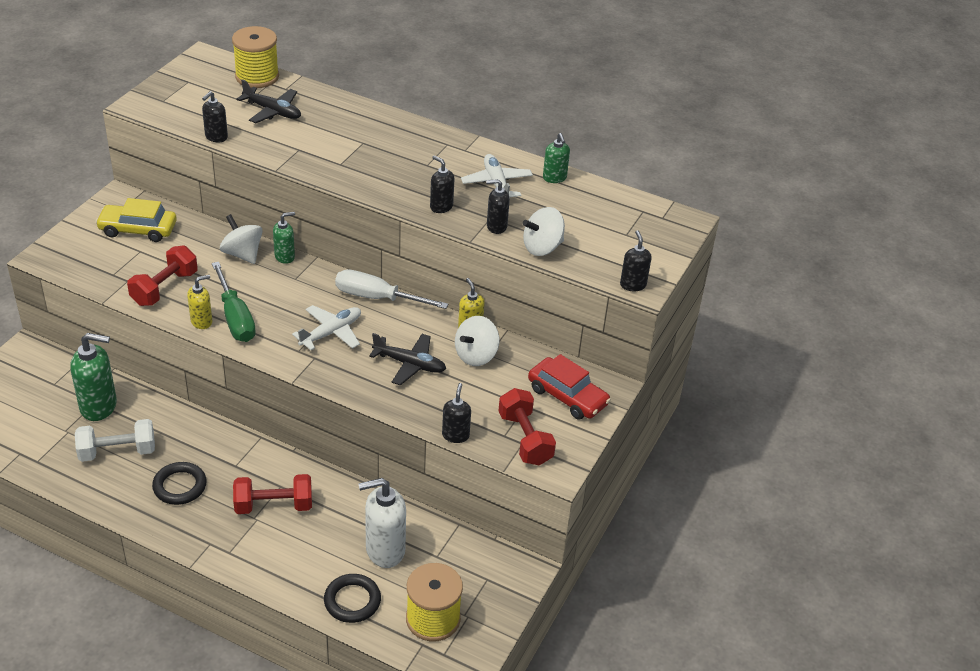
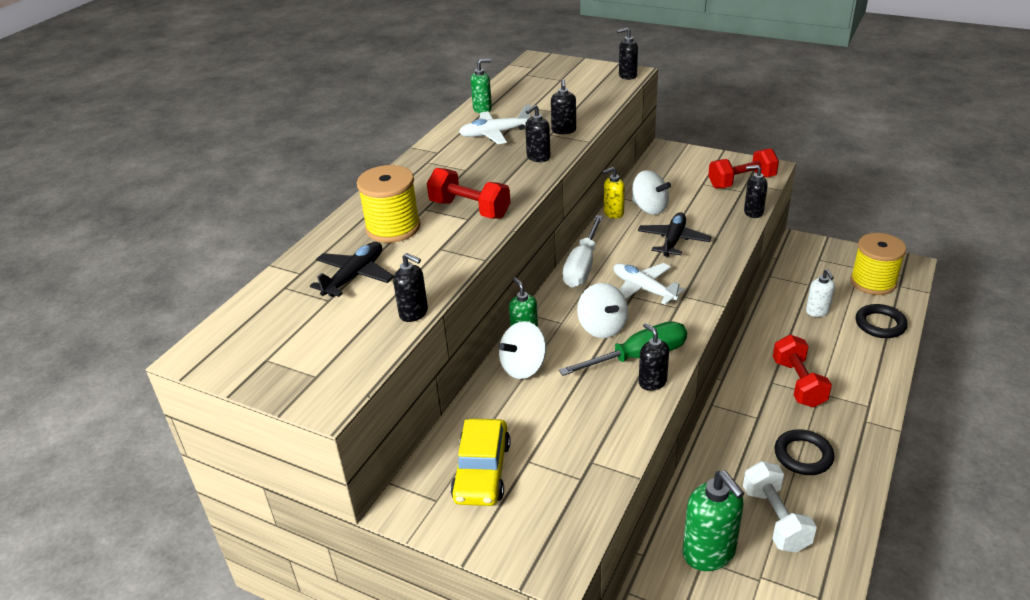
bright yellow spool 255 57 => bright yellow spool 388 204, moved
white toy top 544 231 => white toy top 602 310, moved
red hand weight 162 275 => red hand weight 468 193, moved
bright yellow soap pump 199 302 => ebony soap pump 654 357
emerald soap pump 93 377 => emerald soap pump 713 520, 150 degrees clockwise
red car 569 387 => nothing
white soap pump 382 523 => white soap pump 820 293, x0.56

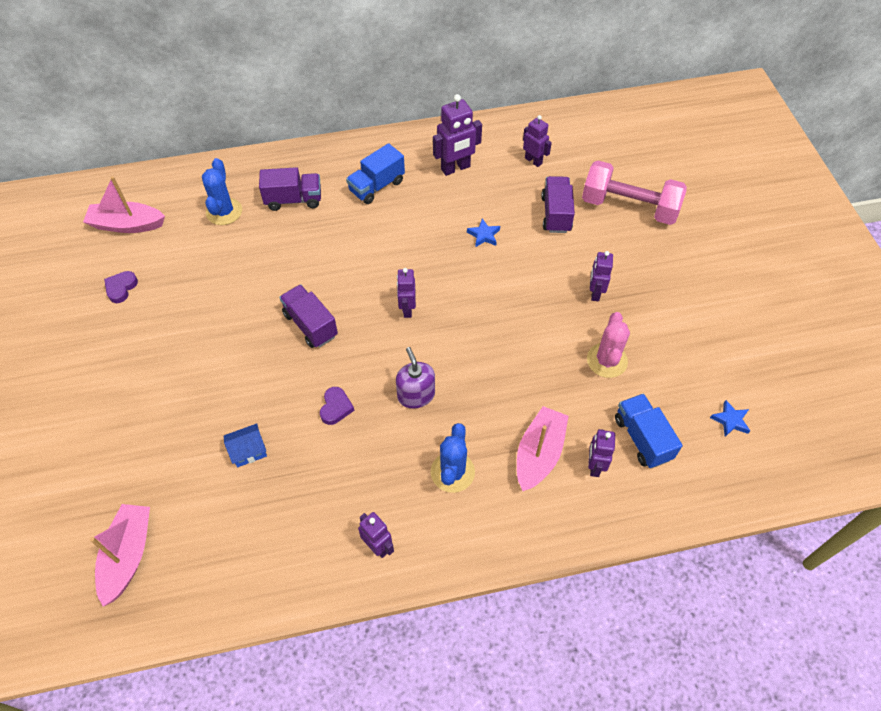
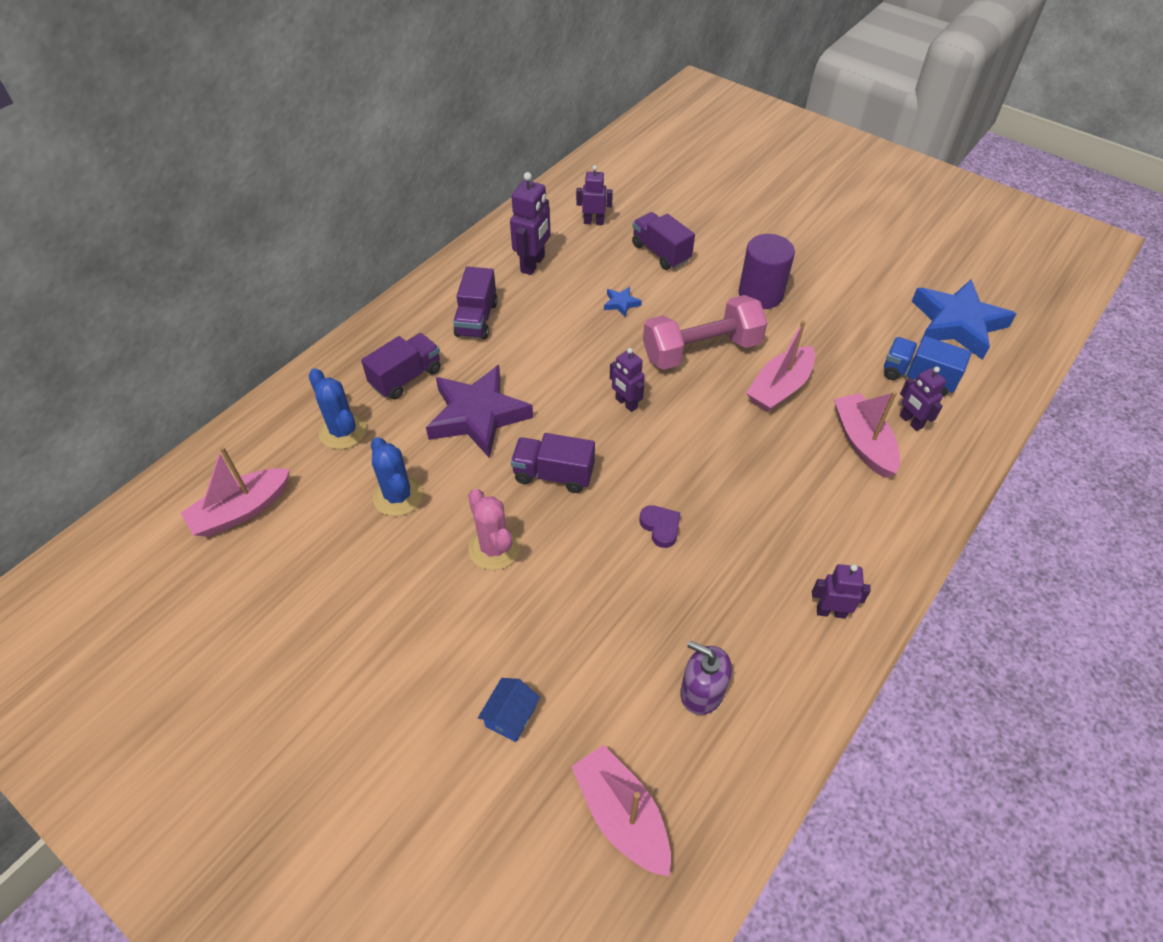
cobalt truck 375 173 => purple truck 475 303
rosy hand weight 634 193 => rosy hand weight 705 332, moved
purple toy robot 601 276 => purple cylinder shape 766 271
purple heart shape 121 287 => nothing
rosy prickly plant 608 345 => rosy prickly plant 494 529, moved
purple soap pump 415 378 => purple soap pump 706 678, moved
cobalt five-pointed star 730 418 => cobalt five-pointed star 964 319, x2.49
cobalt toy house 245 445 => cobalt toy house 509 710, moved
cobalt prickly plant 453 458 => cobalt prickly plant 397 476, moved
nothing => rosy sailboat 780 366
nothing => purple five-pointed star 479 411

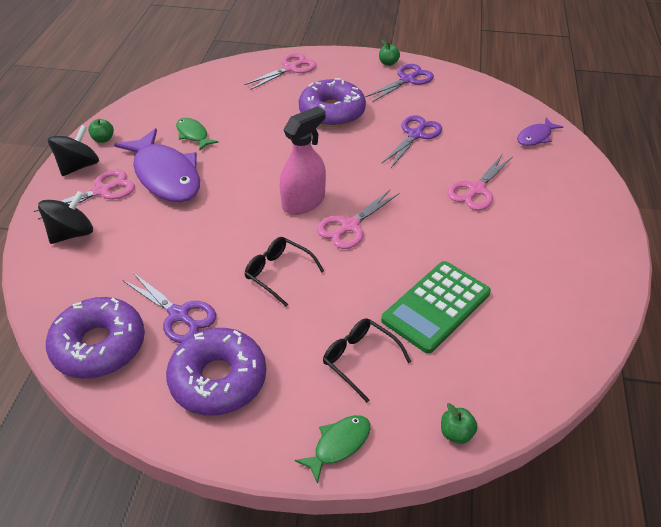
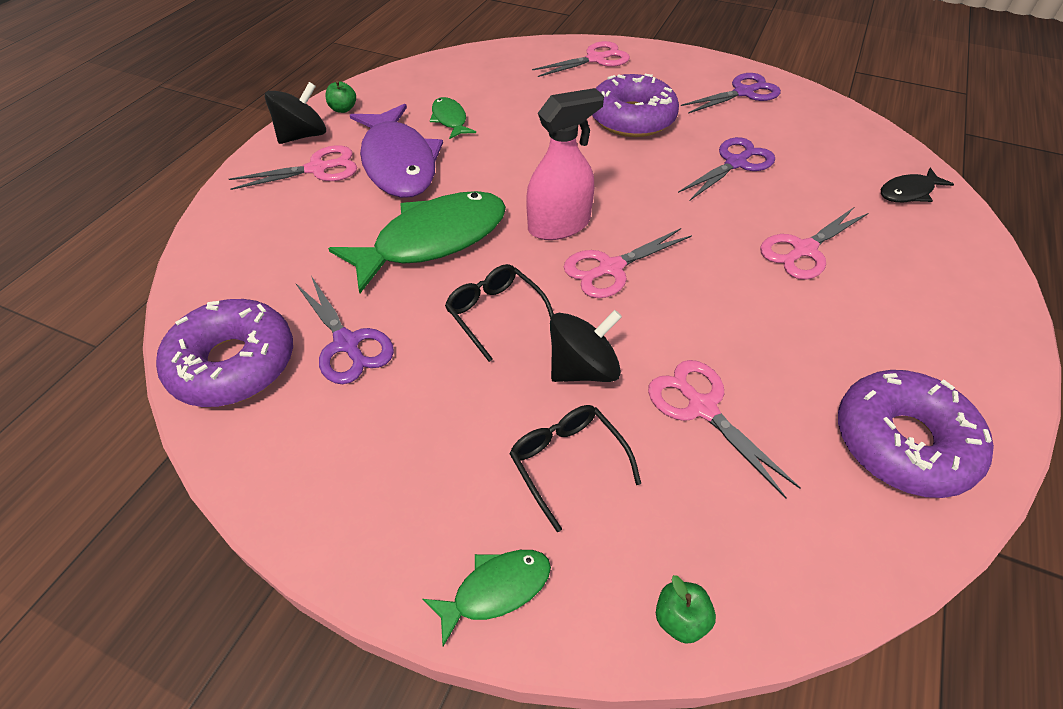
emerald toy apple 389 53 => nothing
purple fish 540 132 => ebony fish 917 185
ebony toy top 65 217 => ebony toy top 586 346, moved
emerald adding machine 436 307 => rosy pair of scissors 724 429
purple donut 216 372 => purple donut 916 434, moved
nothing => emerald fish 417 242

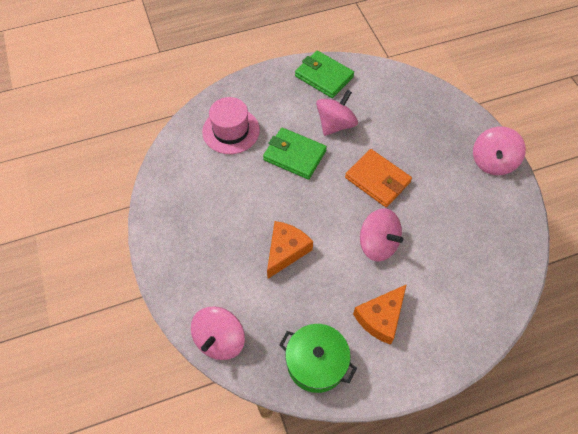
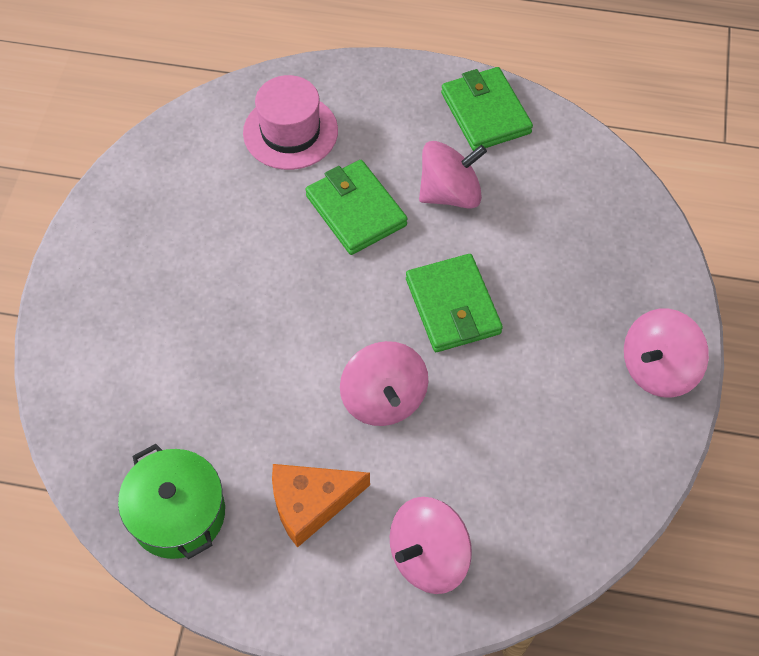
orange-coloured card wallet 378 178 => emerald card wallet 454 303
orange-coloured cheese wedge 290 250 => nothing
rosy toy top 218 333 => rosy toy top 431 545, moved

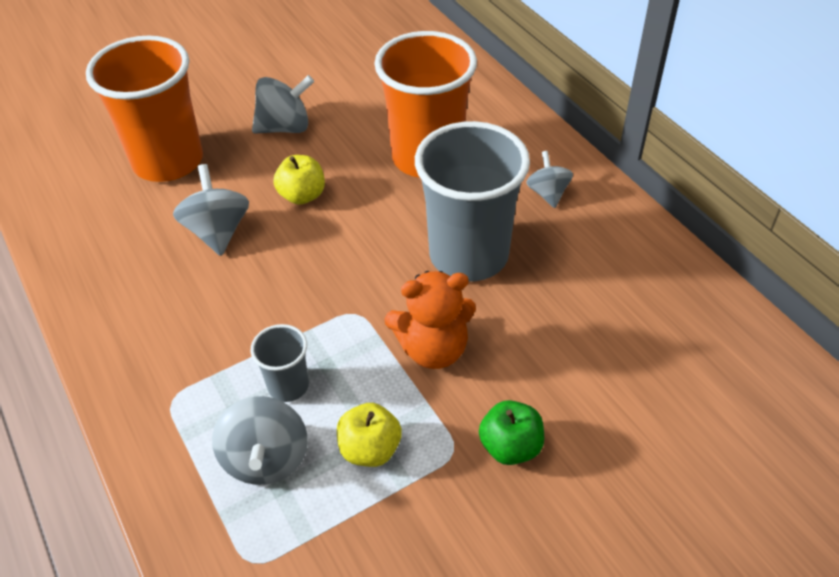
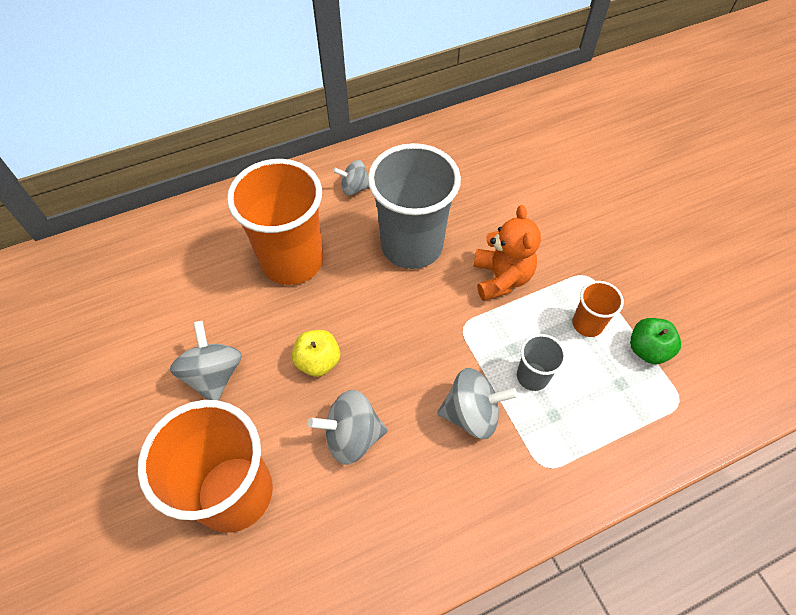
ash-grey toy top 260 440 => ash-grey toy top 477 403, moved
emerald toy apple 511 432 => emerald toy apple 655 341, moved
bright yellow toy apple 369 435 => orange-coloured tumbler 598 309

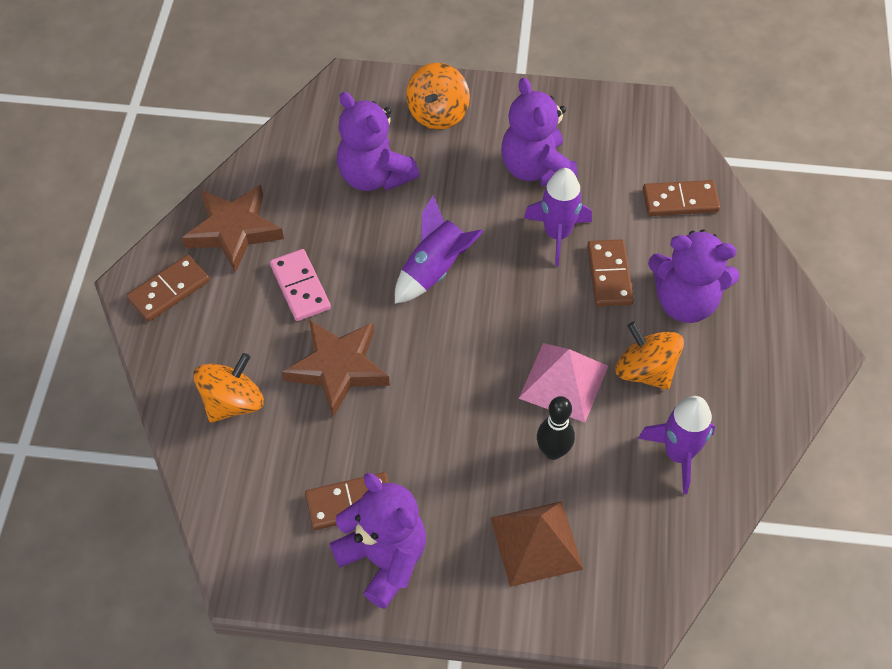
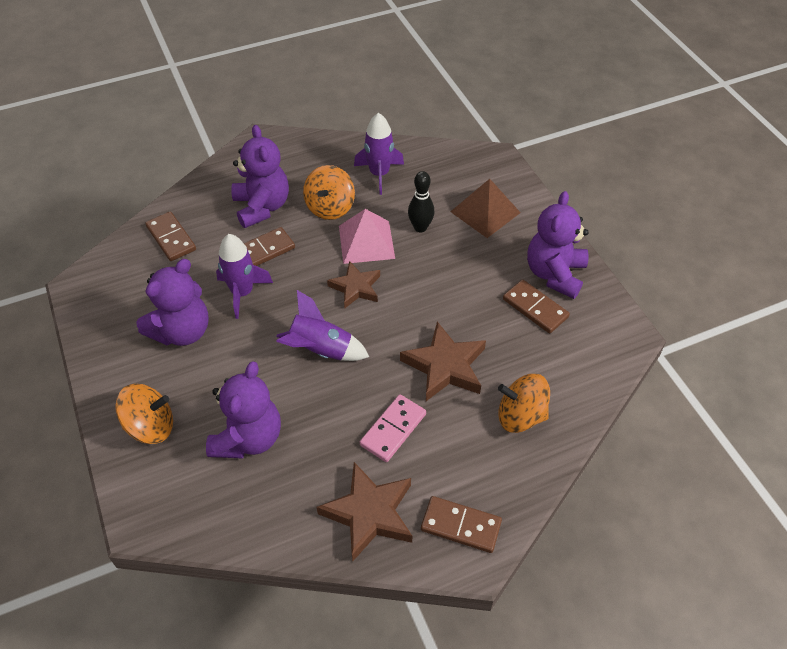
nothing => russet five-pointed star 353 284

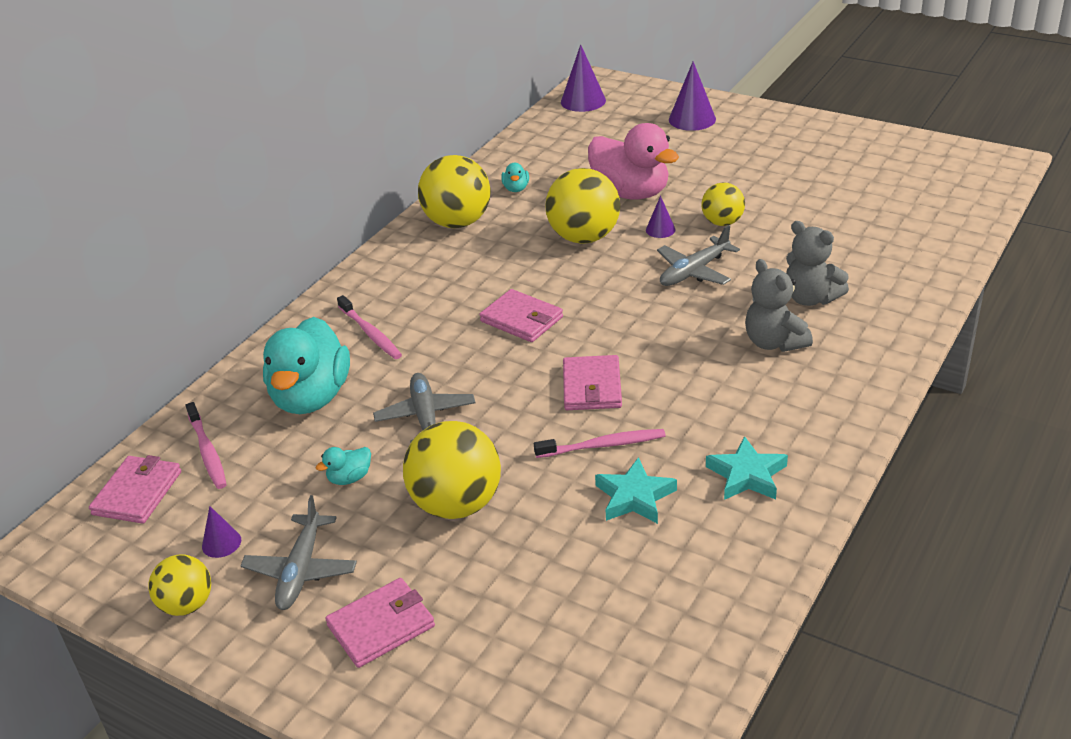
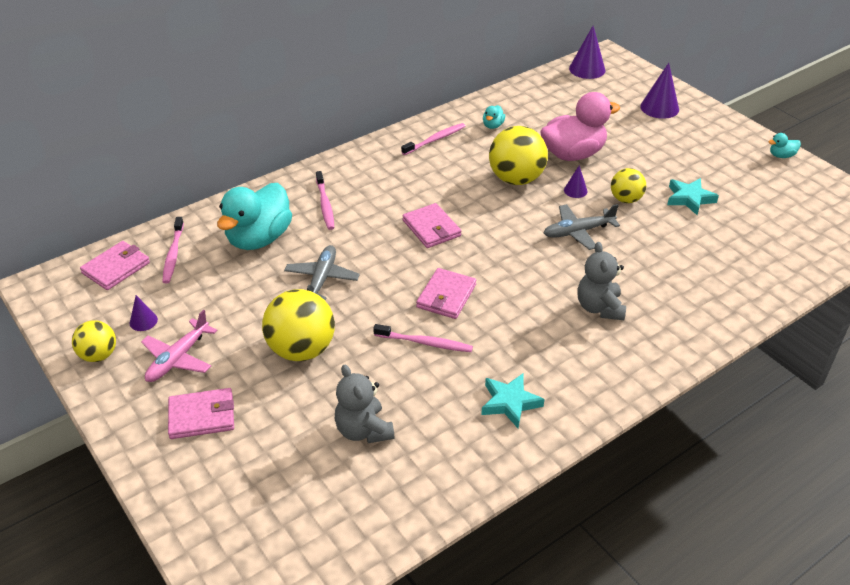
rosy toy duck 633 161 => rosy toy duck 580 126, 90 degrees counterclockwise
bright yellow ball 454 191 => rosy toothbrush 433 139
ash-grey teddy 817 263 => ash-grey teddy 364 404, moved
teal toy duck 343 466 => teal toy duck 784 145, moved
teal five-pointed star 636 490 => teal five-pointed star 693 196, moved
ash-grey toy plane 298 552 => rosy toy plane 179 346

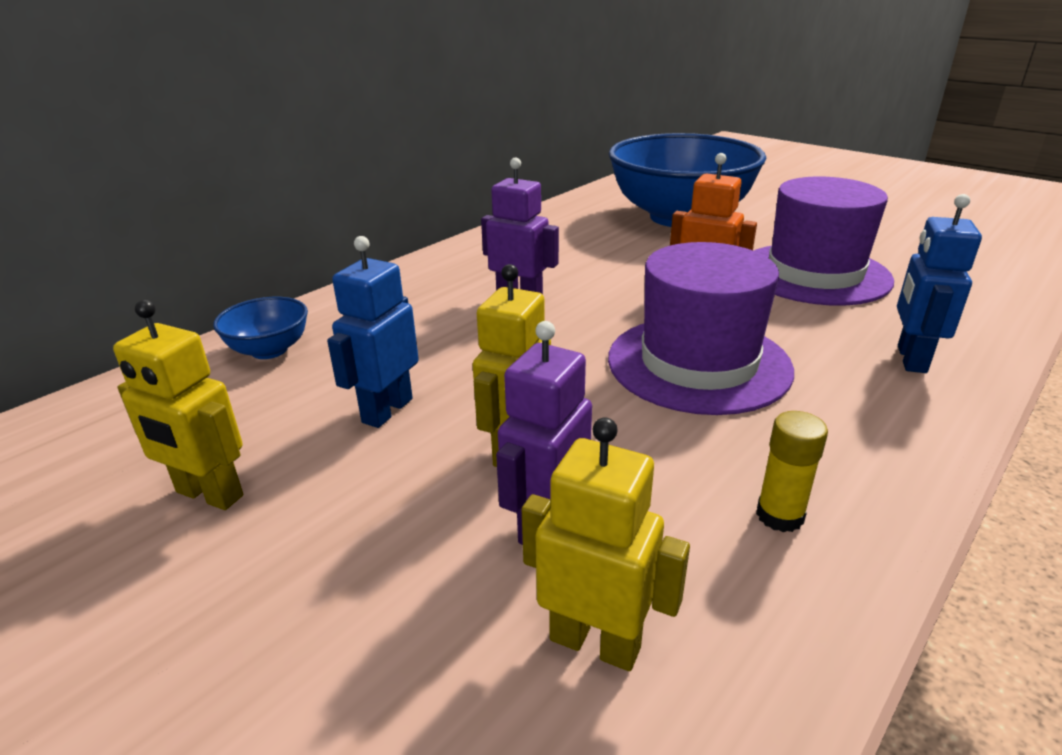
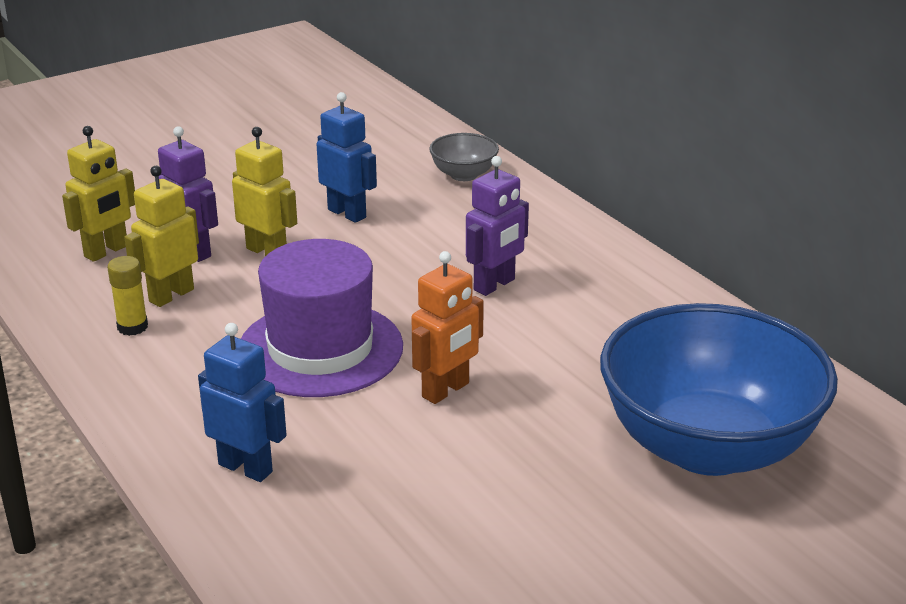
purple tall hat 824 241 => nothing
cobalt serving bowl 260 328 => ash-grey serving bowl 464 157
bright yellow toy robot 178 405 => bright yellow toy robot 161 236, moved

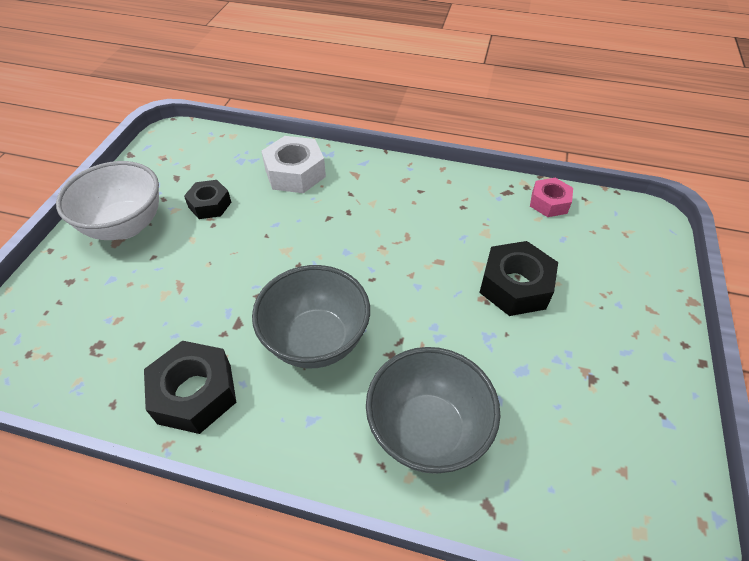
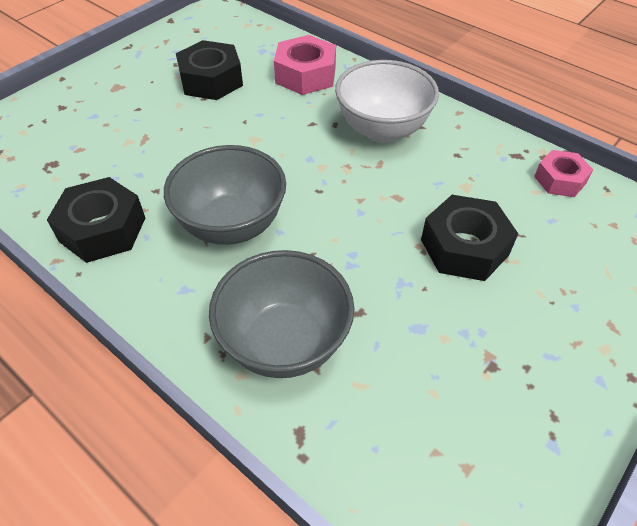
white nut 293 164 => rosy nut 305 65
white serving bowl 107 200 => white serving bowl 387 101, moved
ebony nut 207 199 => ebony nut 209 70, x1.57

